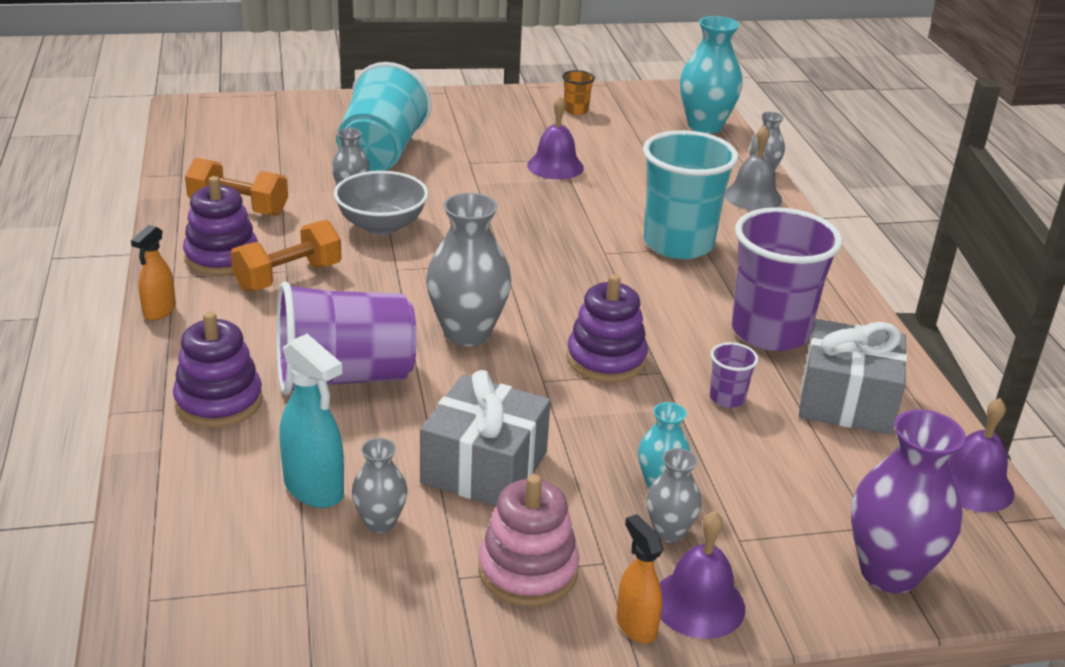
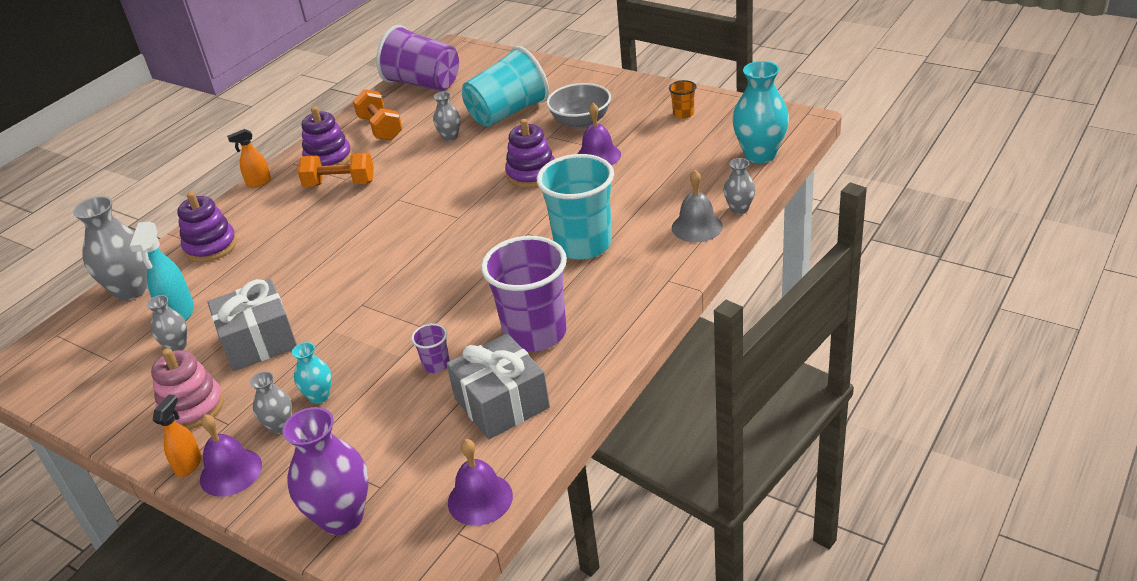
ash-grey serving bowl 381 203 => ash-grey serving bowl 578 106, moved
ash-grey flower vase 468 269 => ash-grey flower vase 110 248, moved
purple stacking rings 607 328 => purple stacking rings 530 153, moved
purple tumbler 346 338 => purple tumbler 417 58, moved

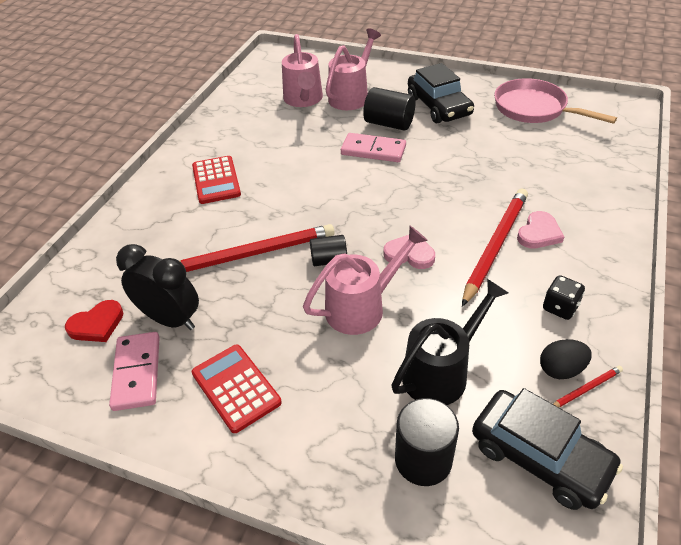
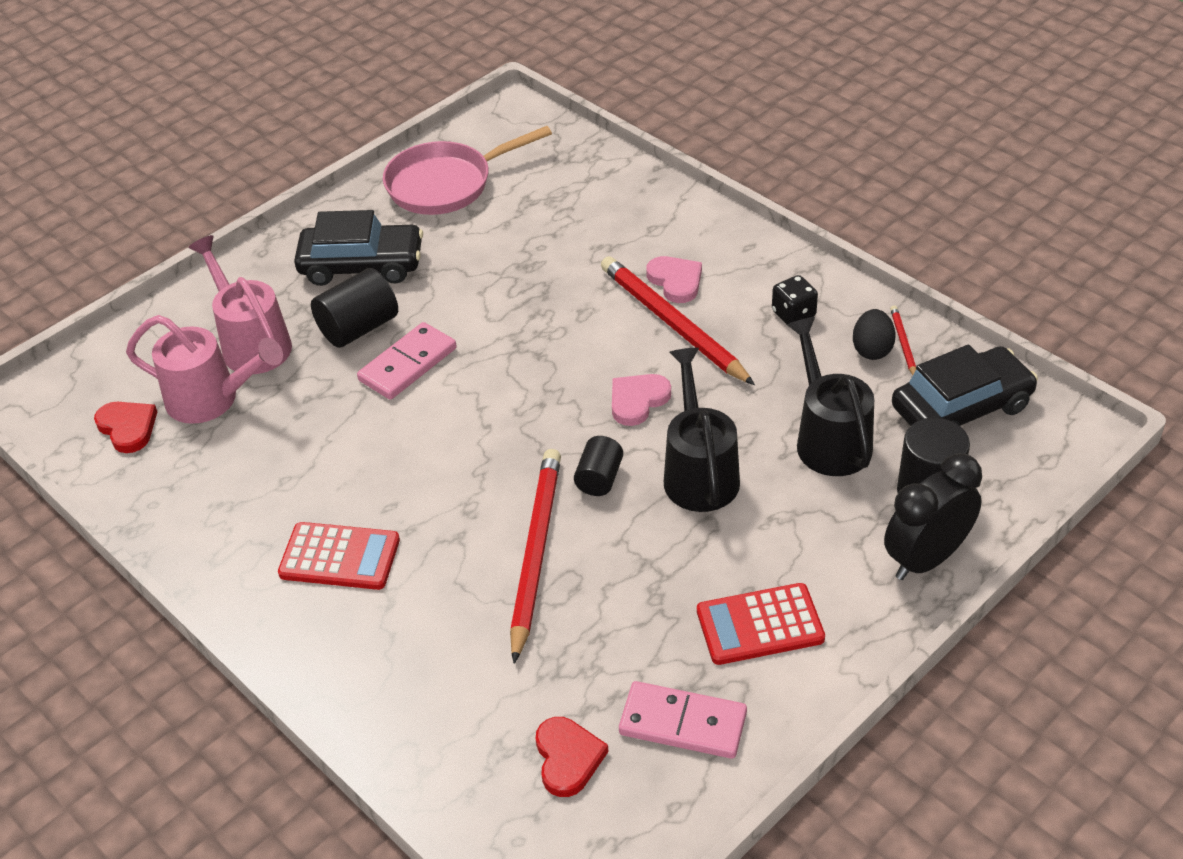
rosy watering can 365 280 => ebony watering can 702 430
ebony clock 157 287 => ebony clock 933 517, moved
nothing => red heart shape 125 427

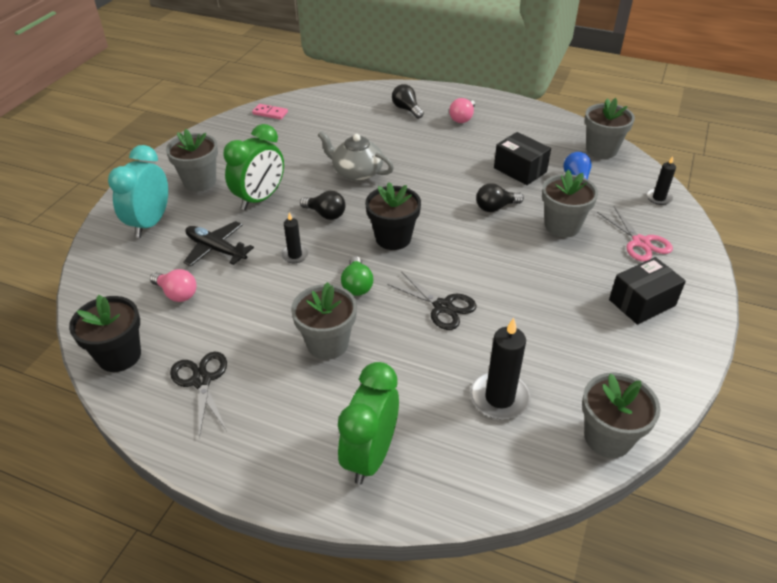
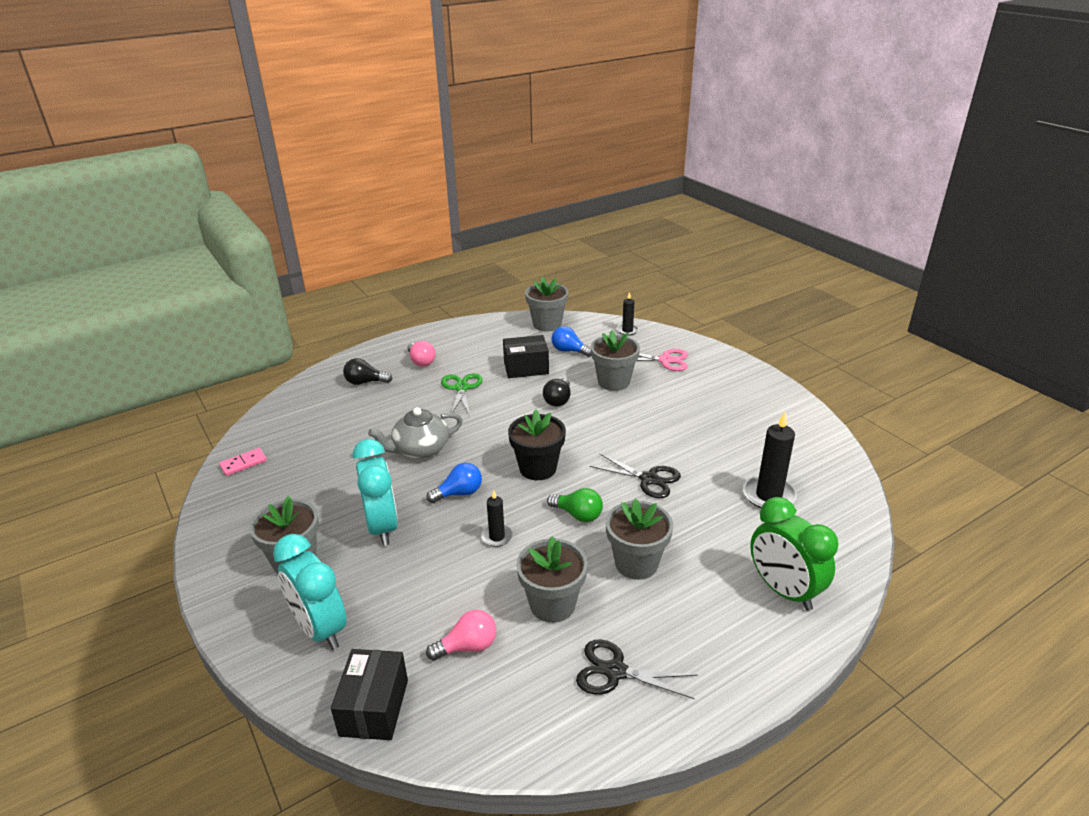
emerald clock 253 167 => teal clock 375 492
ebony light bulb 322 205 => cobalt light bulb 454 483
ebony toy plane 218 244 => nothing
ebony box 647 291 => ebony box 369 694, moved
ebony pair of scissors 432 300 => ebony pair of scissors 635 475, 45 degrees clockwise
ebony plant pot 105 333 => nothing
ash-grey plant pot 621 415 => ash-grey plant pot 552 579, moved
nothing => emerald pair of scissors 462 394

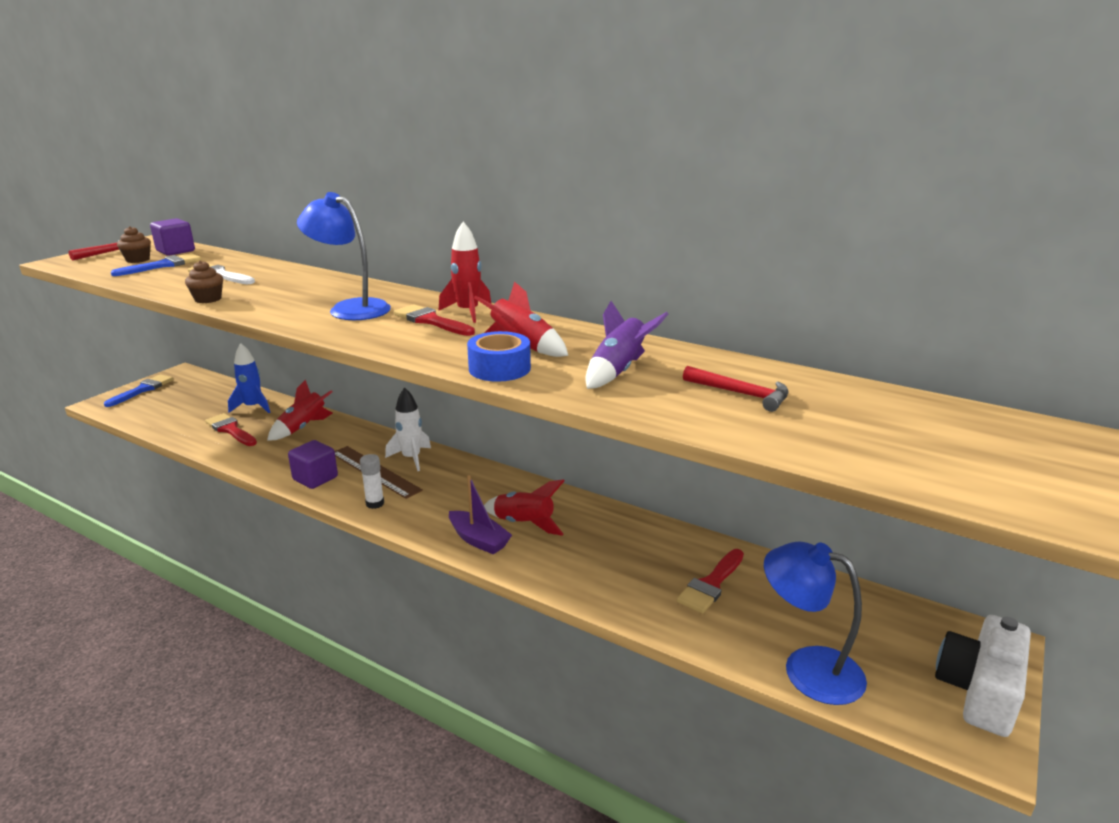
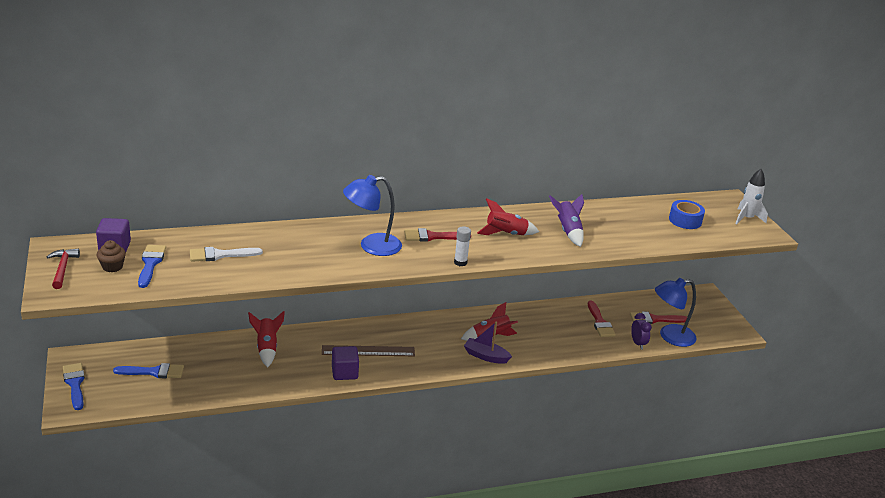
red spaceship 465 272 => nothing
russet cupcake 204 282 => nothing
cobalt tape 499 356 => cobalt tape 687 214, moved
cobalt spaceship 249 378 => nothing
red carpenter's hammer 736 389 => nothing
white spaceship 408 429 => white spaceship 751 197, moved
red paintbrush 231 429 => red paintbrush 658 318, moved
white glue stick 372 481 => white glue stick 462 246, moved
purple sailboat 480 514 => purple sailboat 488 343, 150 degrees counterclockwise
white compact camera 983 676 => nothing
nothing => purple clock 641 331
nothing => cobalt paintbrush 148 370

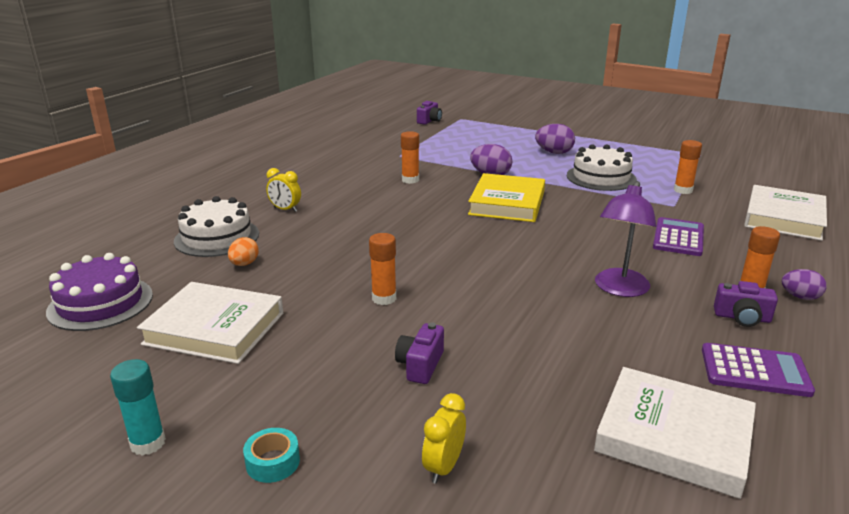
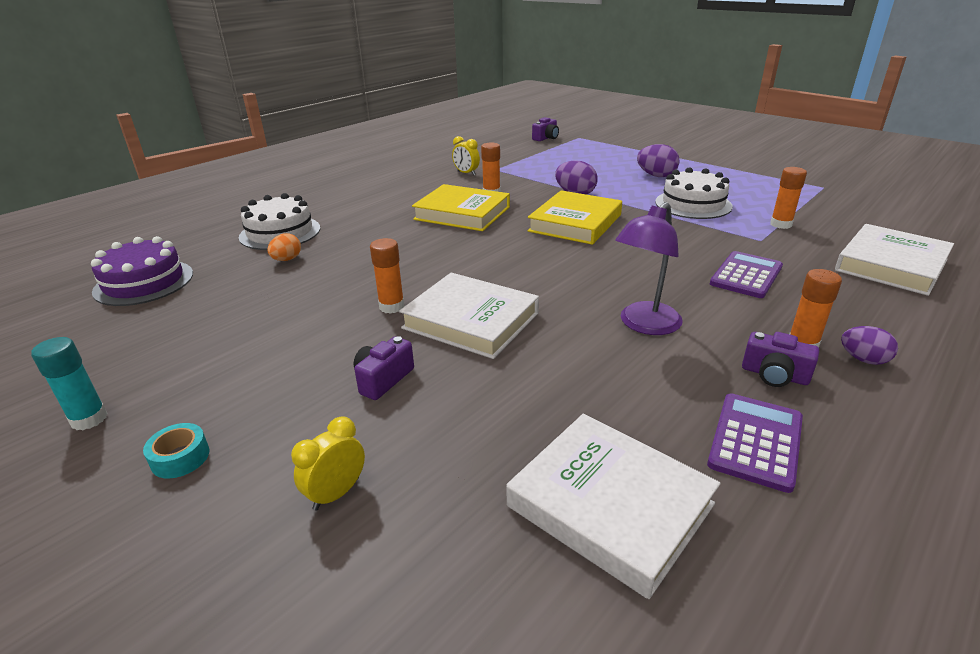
bright yellow clock 283 190 => bright yellow clock 466 155, moved
white hardback 210 323 => white hardback 469 316, moved
purple adding machine 758 370 => purple adding machine 755 443, 90 degrees counterclockwise
nothing => bright yellow hardback 461 207

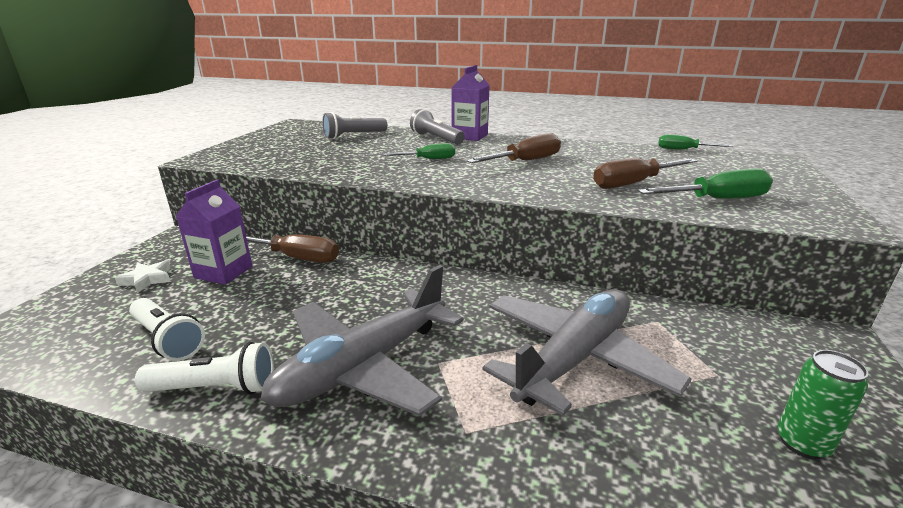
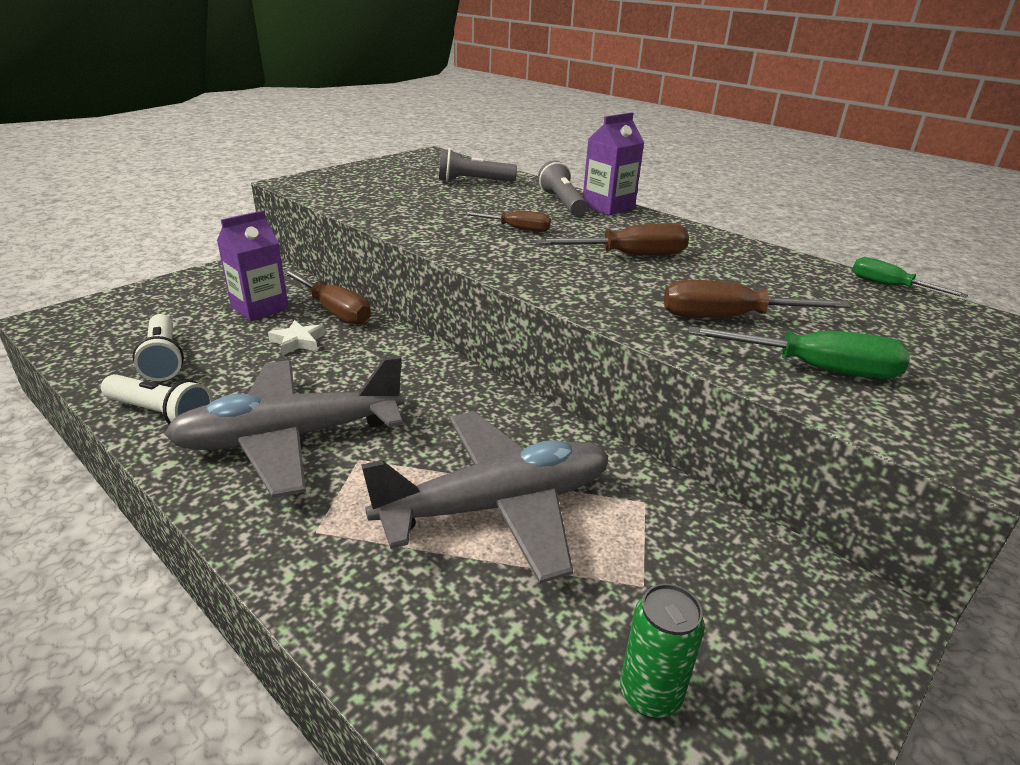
emerald hand screwdriver 419 151 => russet hand screwdriver 506 221
white five-pointed star 143 277 => white five-pointed star 296 337, moved

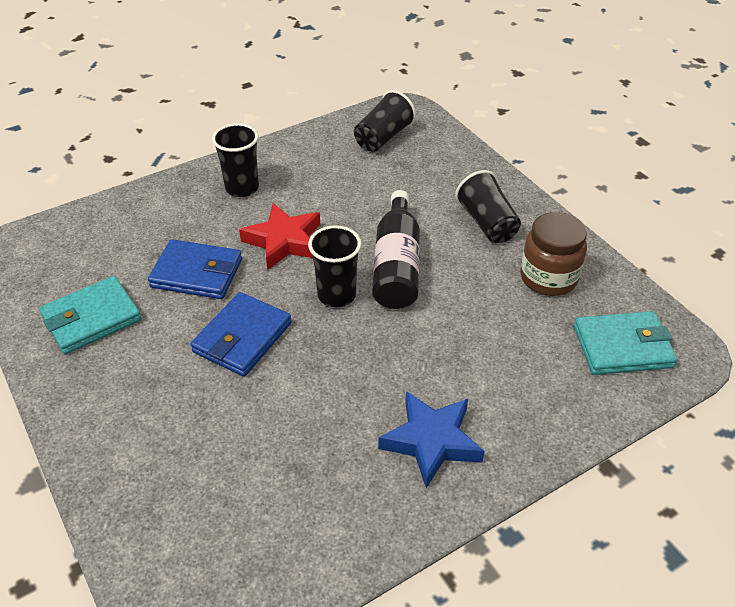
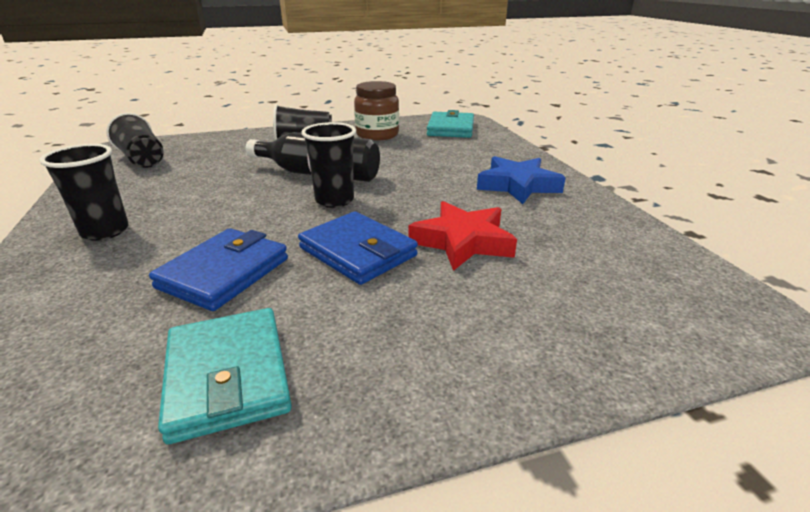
red five-pointed star 279 236 => red five-pointed star 462 236, moved

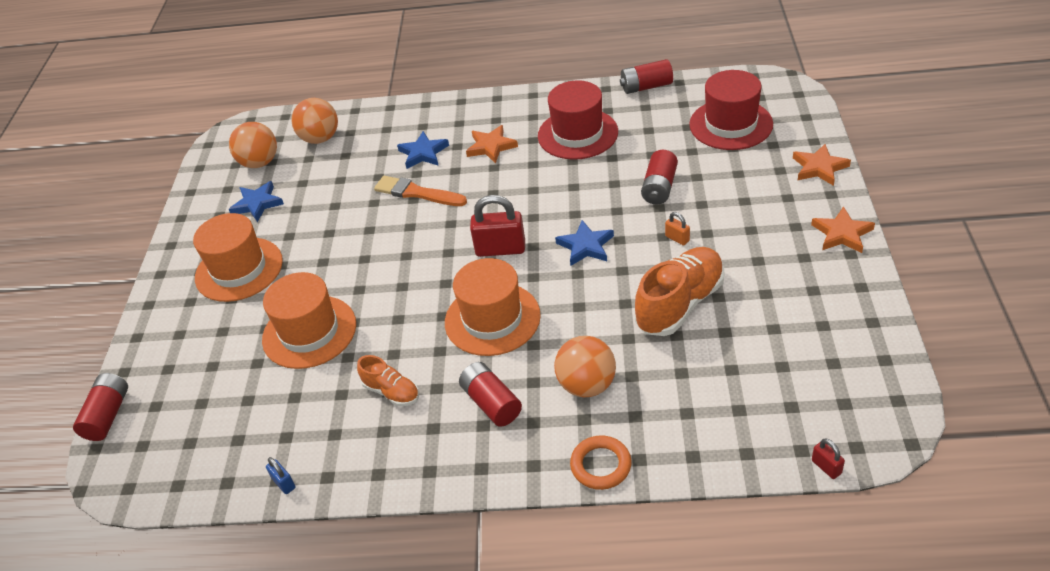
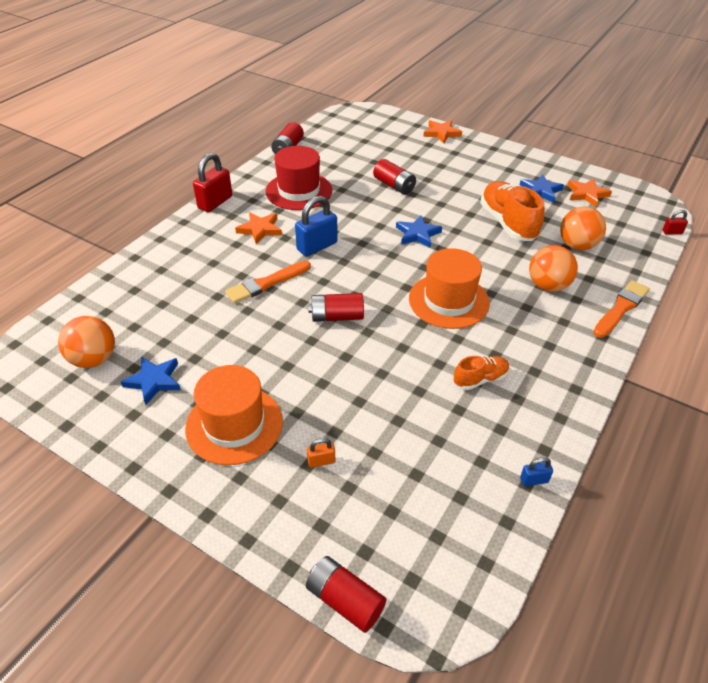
red tall hat 731 110 => nothing
orange-coloured ball 314 121 => orange-coloured ball 583 228, moved
cobalt five-pointed star 423 150 => cobalt five-pointed star 542 188, moved
red small lock 497 226 => red small lock 212 182, moved
orange-coloured five-pointed star 843 229 => orange-coloured five-pointed star 590 192, moved
orange-coloured small lock 677 228 => orange-coloured small lock 321 453, moved
orange-coloured tall hat 309 320 => nothing
red battery 490 394 => red battery 336 307, moved
orange-coloured torus 601 462 => orange-coloured paintbrush 621 309
nothing => cobalt small lock 316 226

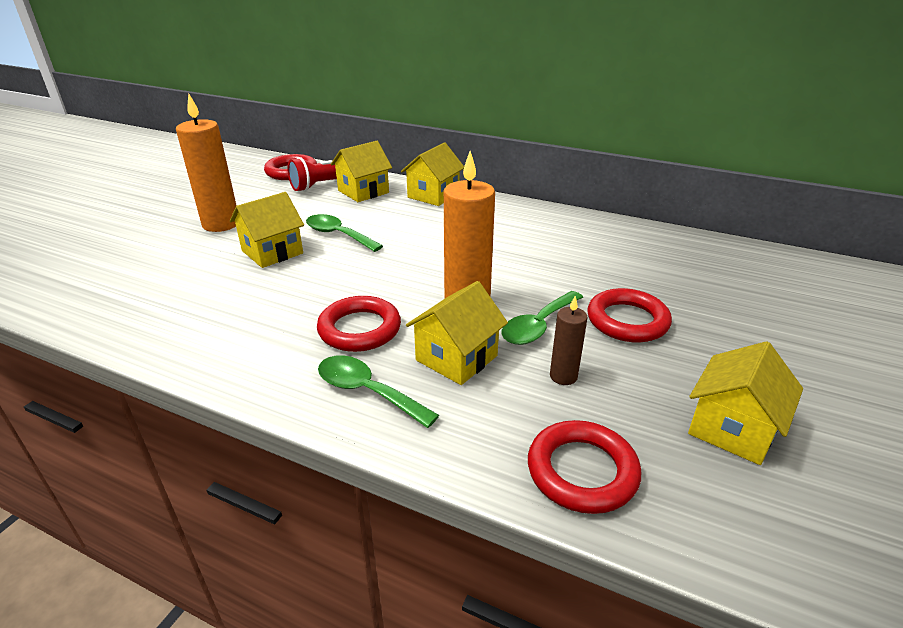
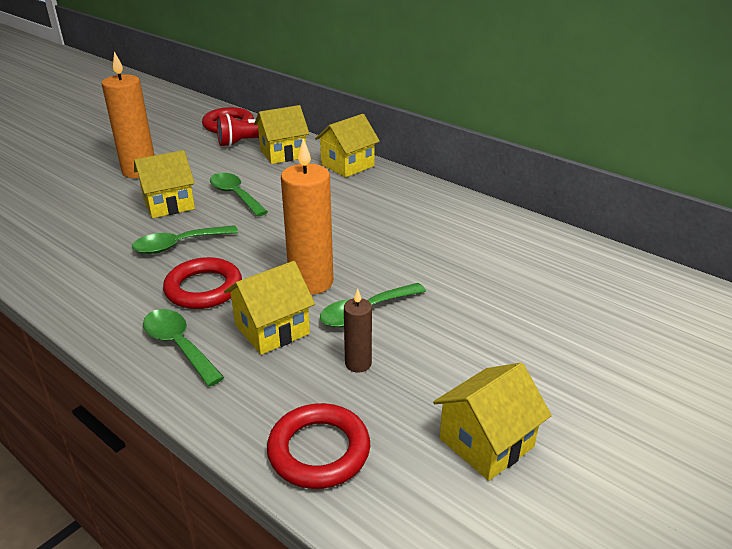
red torus 629 315 => nothing
nothing => emerald spoon 185 239

